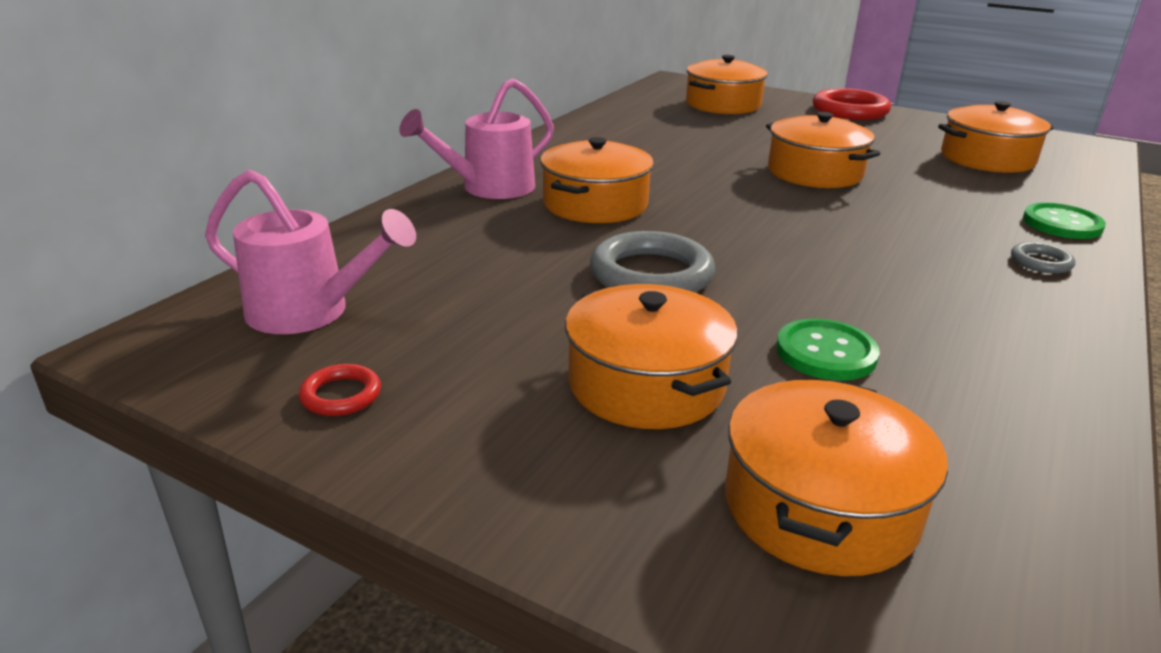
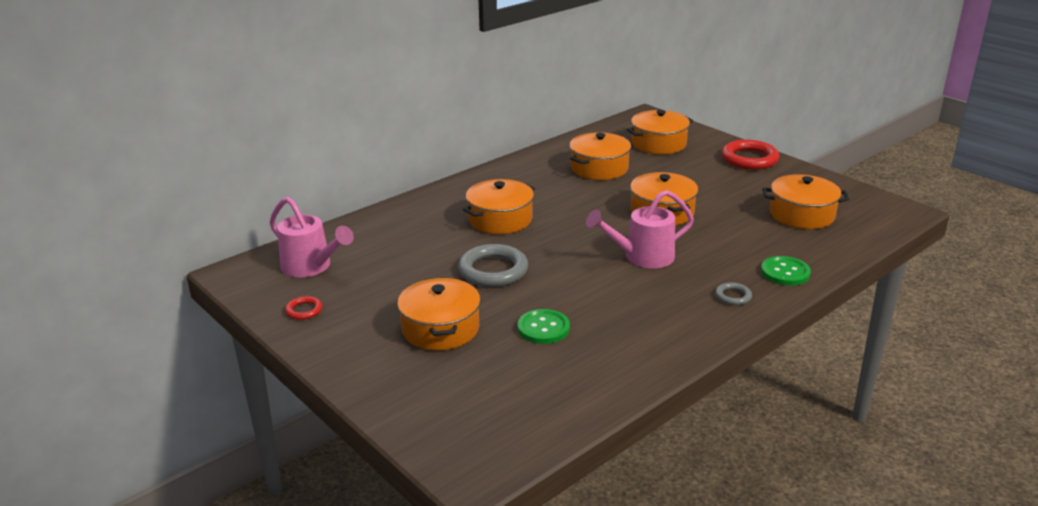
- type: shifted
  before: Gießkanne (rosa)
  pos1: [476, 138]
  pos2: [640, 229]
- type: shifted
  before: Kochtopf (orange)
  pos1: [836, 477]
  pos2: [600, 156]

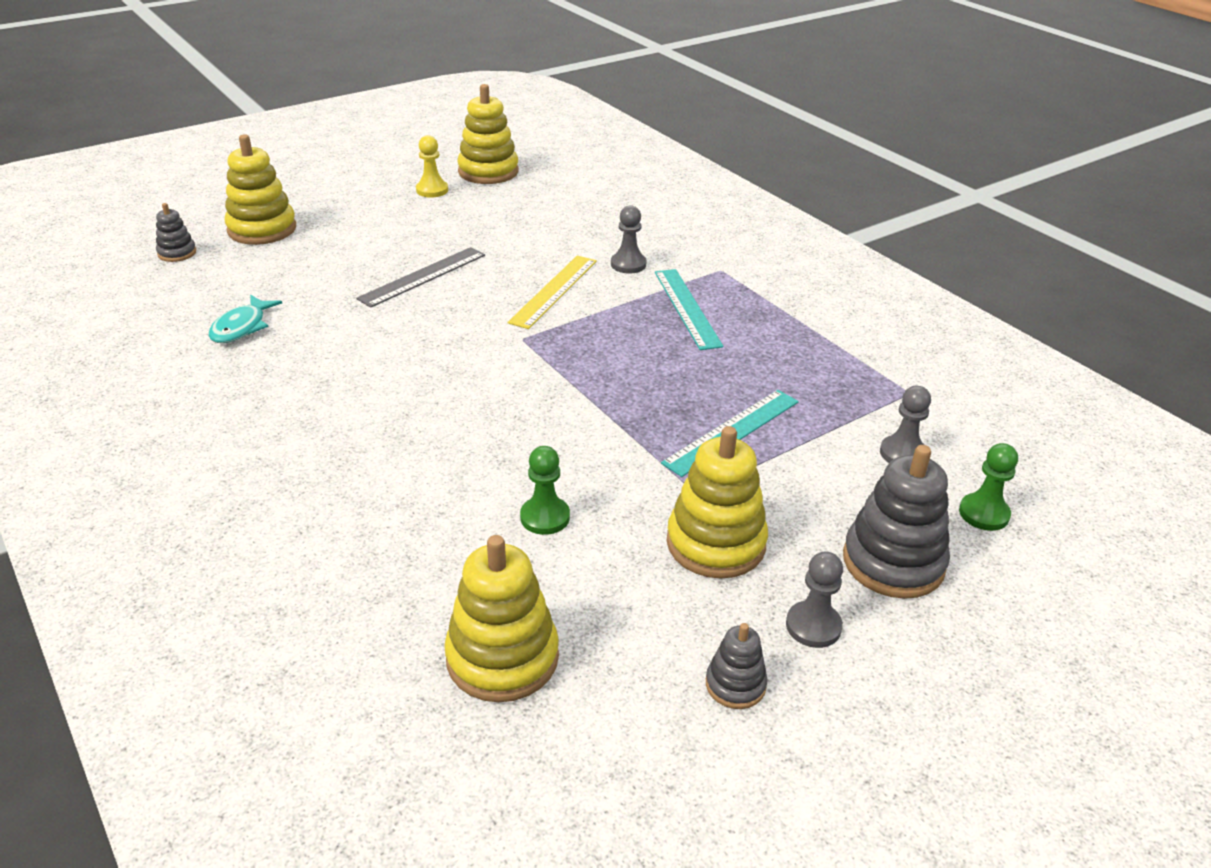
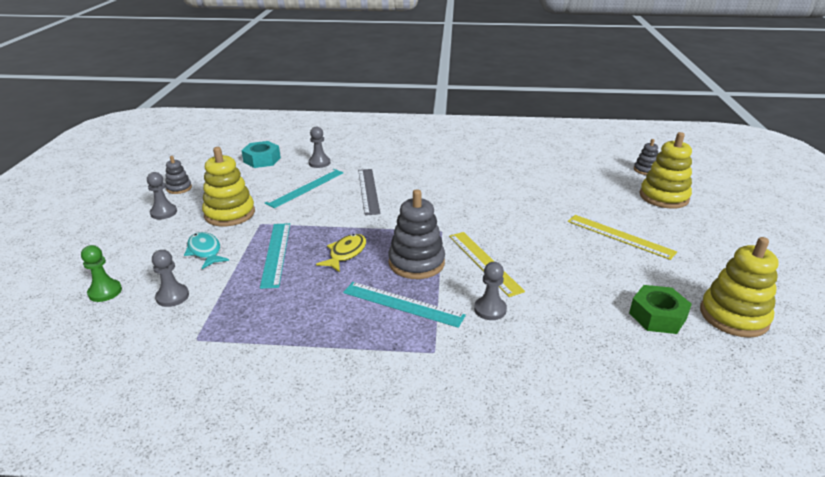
- type: gone
  before: Bauer (gelb)
  pos1: [432, 166]
- type: shifted
  before: Lineal (grau)
  pos1: [420, 277]
  pos2: [369, 192]
- type: shifted
  before: Fisch (türkis)
  pos1: [245, 319]
  pos2: [206, 250]
- type: shifted
  before: Stapelspielzeug (grau)
  pos1: [896, 522]
  pos2: [416, 234]
- type: swapped
  before: Bauer (grün)
  after: Lineal (türkis)
  pos1: [545, 490]
  pos2: [304, 188]
- type: swapped
  before: Stapelspielzeug (gelb)
  after: Sechskantmutter (türkis)
  pos1: [501, 618]
  pos2: [261, 154]
- type: new
  after: Bauer (grau)
  pos2: [319, 147]
- type: new
  after: Lineal (gelb)
  pos2: [622, 237]
- type: new
  after: Fisch (gelb)
  pos2: [341, 253]
- type: new
  after: Sechskantmutter (grün)
  pos2: [660, 309]

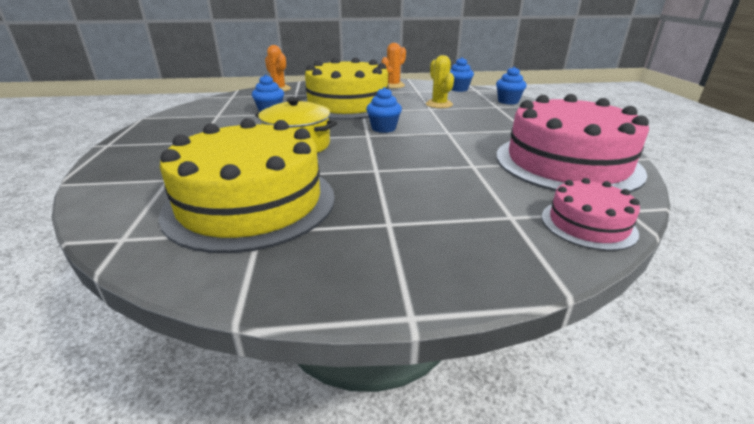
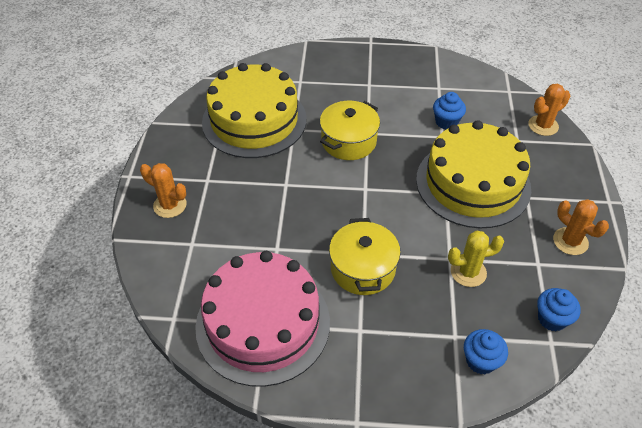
- type: gone
  before: Muffin (blau)
  pos1: [384, 110]
- type: gone
  before: Kuchen (rosa)
  pos1: [591, 214]
- type: new
  after: Kaktus (orange)
  pos2: [163, 190]
- type: new
  after: Kochtopf (gelb)
  pos2: [365, 256]

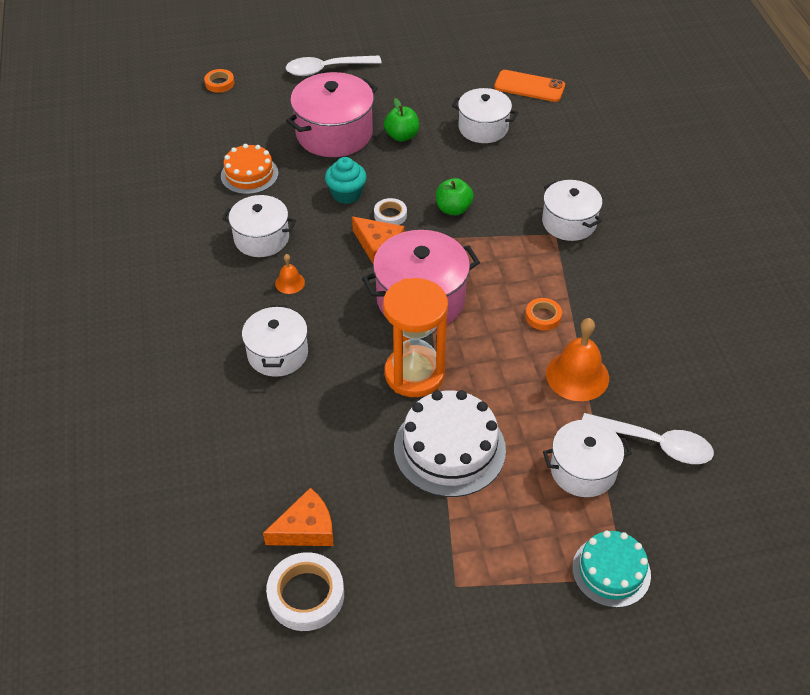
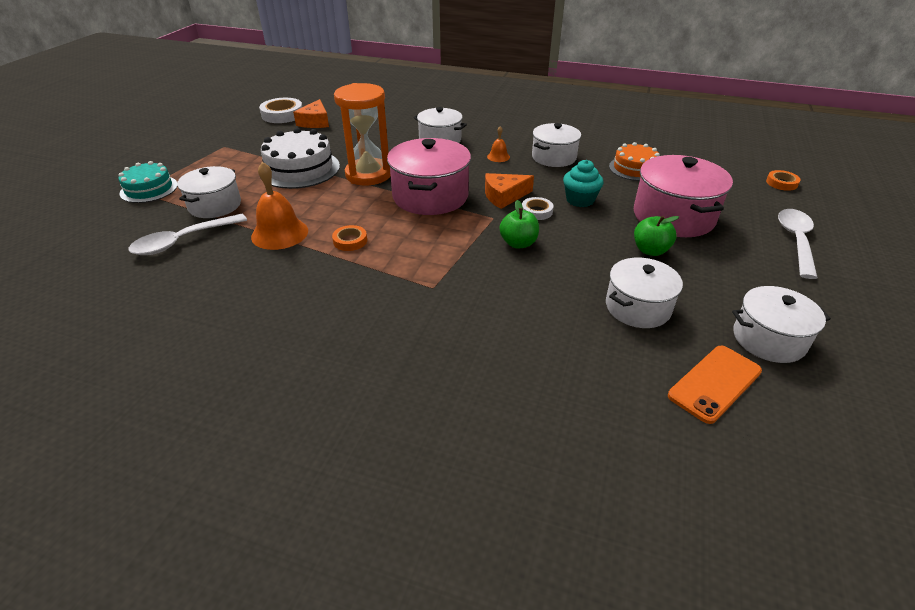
- type: shifted
  before: Kochtopf (weiß)
  pos1: [572, 210]
  pos2: [781, 324]

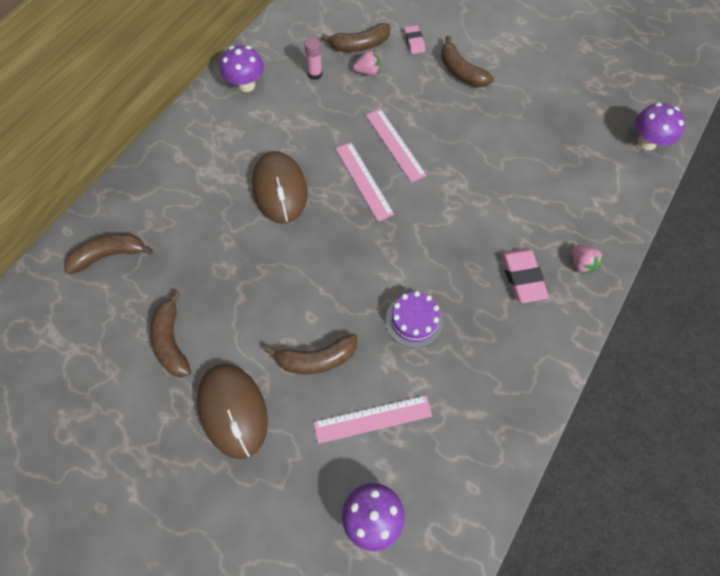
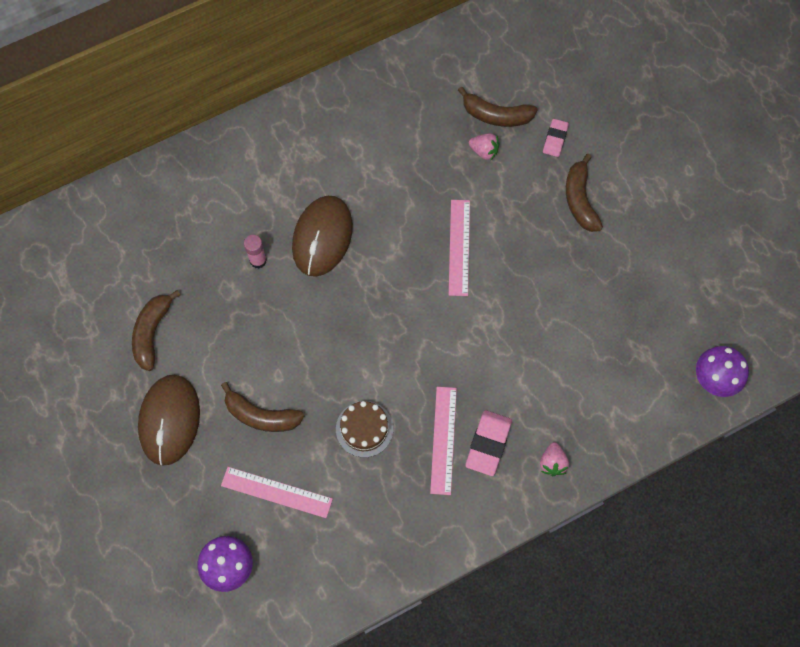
- type: shifted
  before: Klebestift (rosa)
  pos1: [313, 58]
  pos2: [255, 251]
- type: gone
  before: Pilz (lila)
  pos1: [242, 68]
- type: shifted
  before: Lineal (rosa)
  pos1: [365, 181]
  pos2: [443, 441]
- type: gone
  before: Banane (braun)
  pos1: [108, 254]
- type: repainted
  before: Kuchen (lila)
  after: Kuchen (braun)
  pos1: [414, 319]
  pos2: [364, 429]

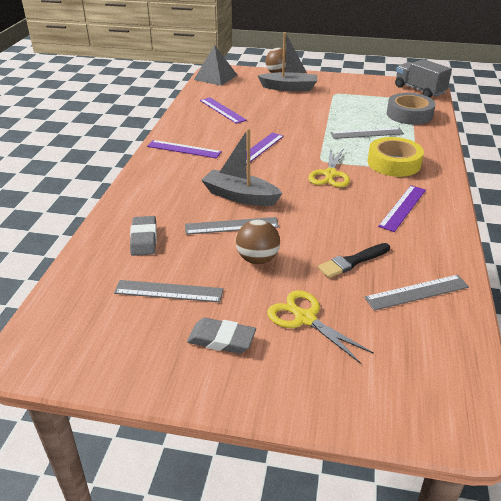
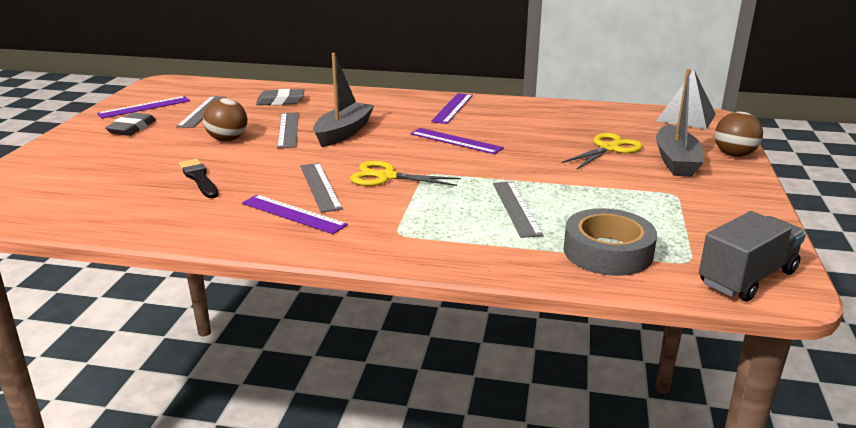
- type: shifted
  before: Lineal (lila)
  pos1: [223, 110]
  pos2: [143, 107]
- type: gone
  before: Klebeband (gelb)
  pos1: [395, 157]
- type: shifted
  before: Lineal (grau)
  pos1: [416, 293]
  pos2: [321, 188]
- type: shifted
  before: Schere (gelb)
  pos1: [320, 327]
  pos2: [602, 151]

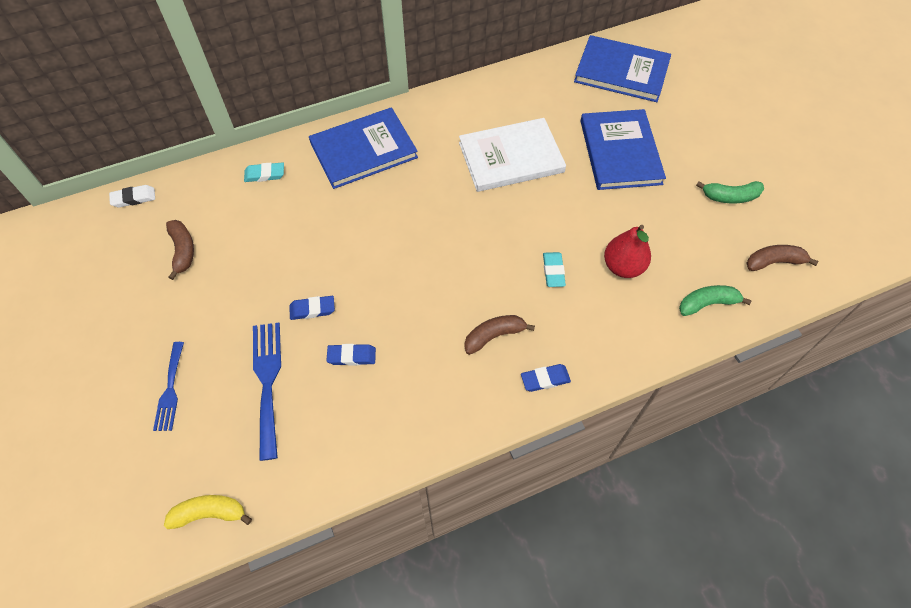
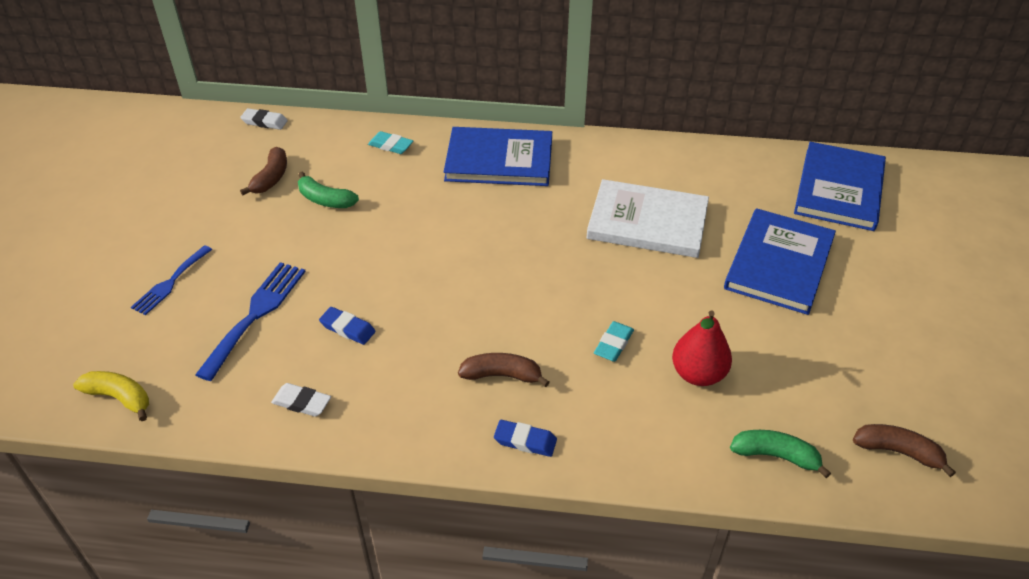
- type: rotated
  before: Buch (blau)
  pos1: [622, 68]
  pos2: [840, 186]
  turn: 60
- type: shifted
  before: Banane (grün)
  pos1: [730, 192]
  pos2: [328, 189]
- type: gone
  before: Radiergummi (blau)
  pos1: [312, 308]
- type: new
  after: Radiergummi (weiß)
  pos2: [301, 400]

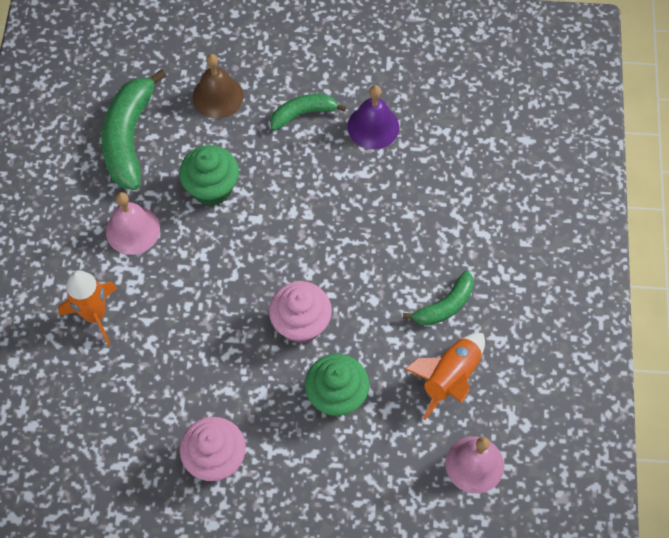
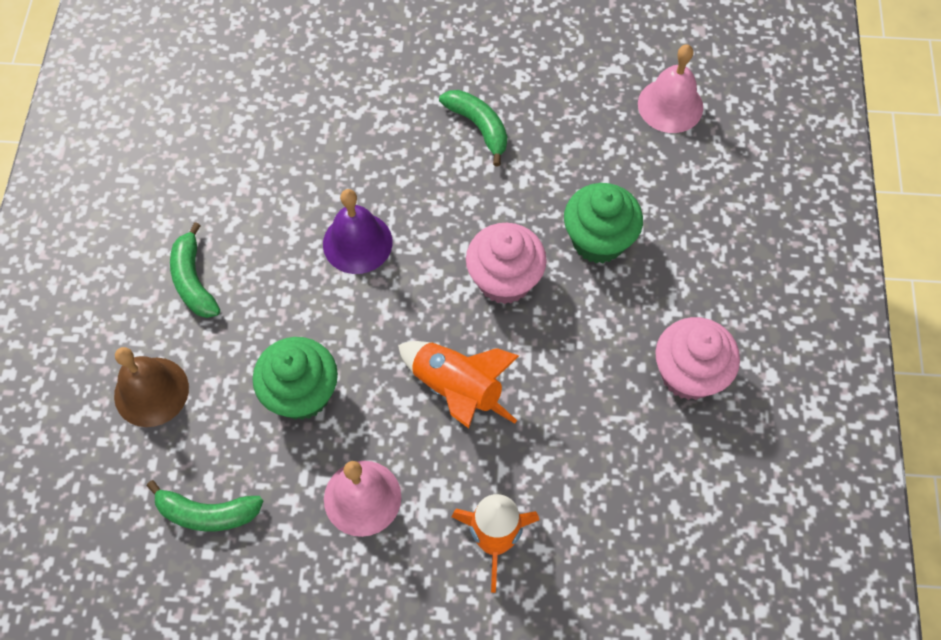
- type: scaled
  before: Banane (grün)
  pos1: [134, 129]
  pos2: [205, 505]
  scale: 0.57
- type: shifted
  before: Glocke (lila)
  pos1: [373, 117]
  pos2: [357, 231]
- type: shifted
  before: Rakete (orange)
  pos1: [445, 376]
  pos2: [458, 384]

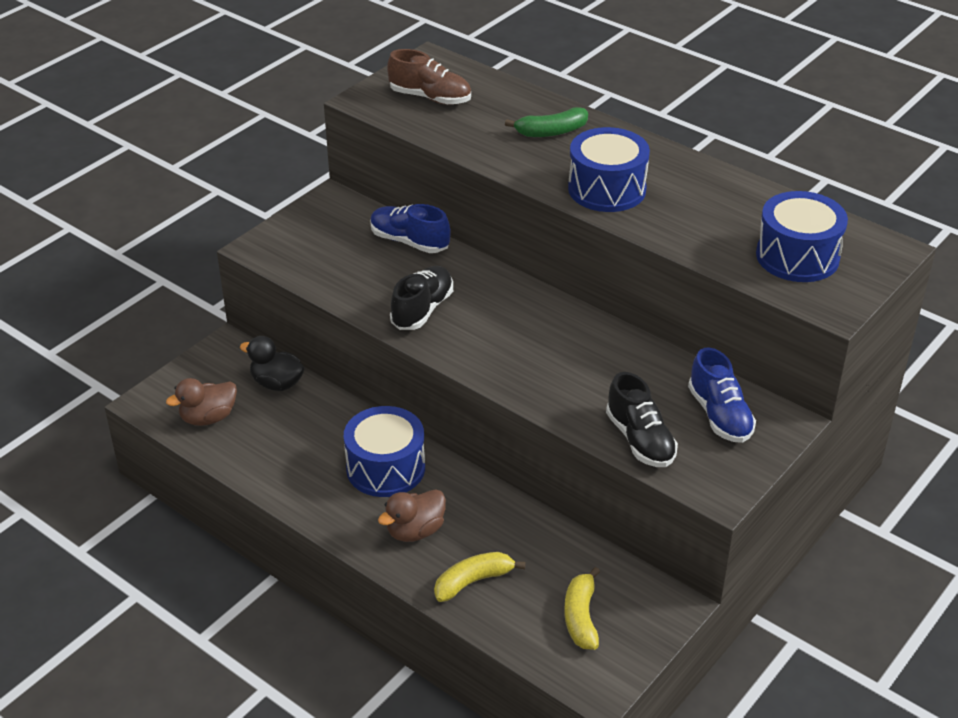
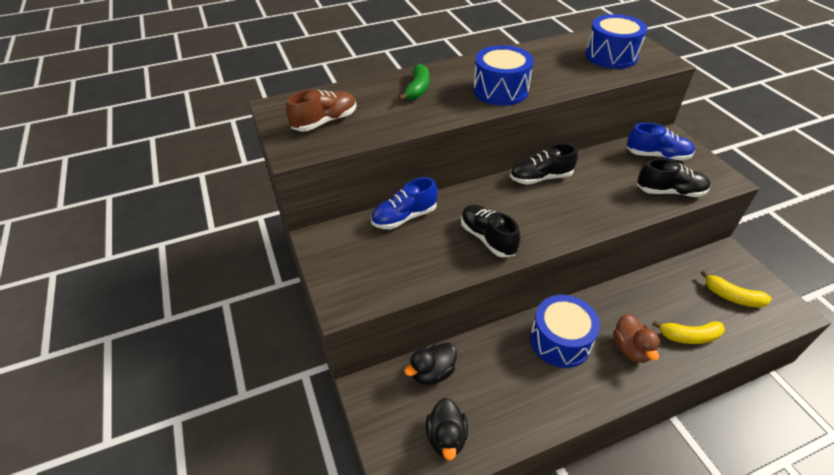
- type: repainted
  before: Ente (braun)
  after: Ente (schwarz)
  pos1: [201, 402]
  pos2: [447, 429]
- type: rotated
  before: Banane (gelb)
  pos1: [480, 577]
  pos2: [688, 332]
  turn: -90
- type: new
  after: Schuh (schwarz)
  pos2: [544, 164]

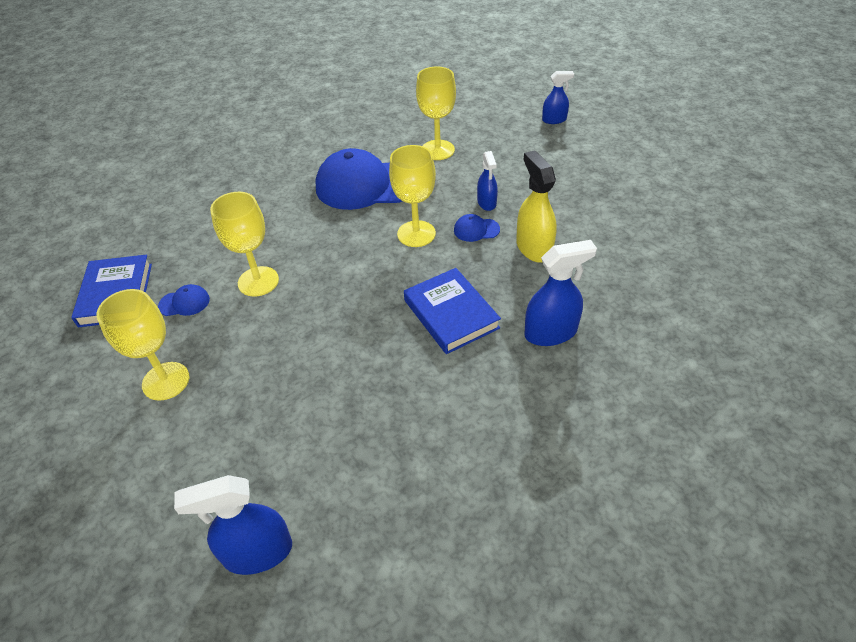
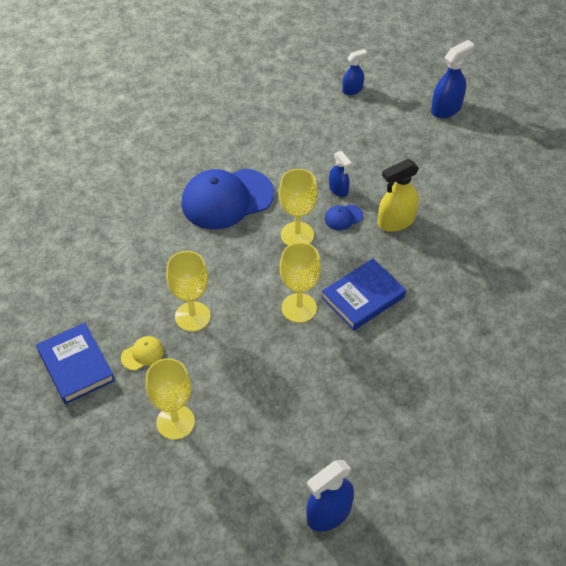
- type: shifted
  before: Kelch (gelb)
  pos1: [436, 113]
  pos2: [300, 282]
- type: rotated
  before: Sprühflasche (gelb)
  pos1: [536, 206]
  pos2: [398, 195]
  turn: -75
- type: shifted
  before: Sprühflasche (blau)
  pos1: [560, 293]
  pos2: [452, 79]
- type: rotated
  before: Buch (blau)
  pos1: [452, 311]
  pos2: [363, 294]
  turn: -75
- type: repainted
  before: Kappe (blau)
  after: Kappe (gelb)
  pos1: [184, 300]
  pos2: [142, 353]

